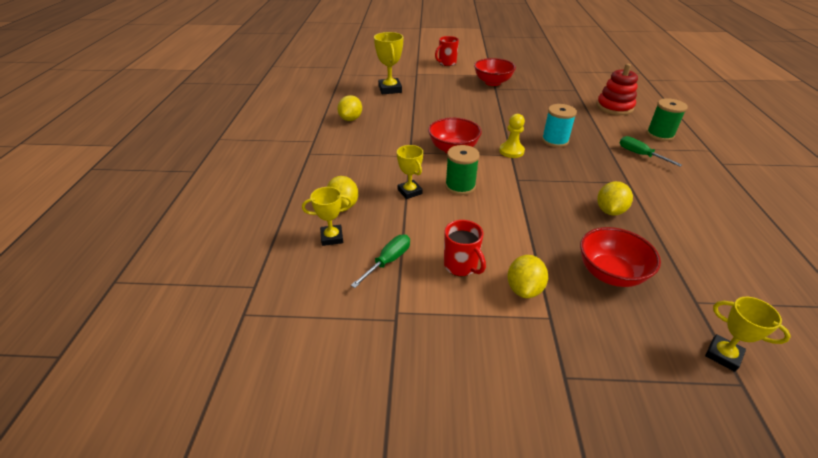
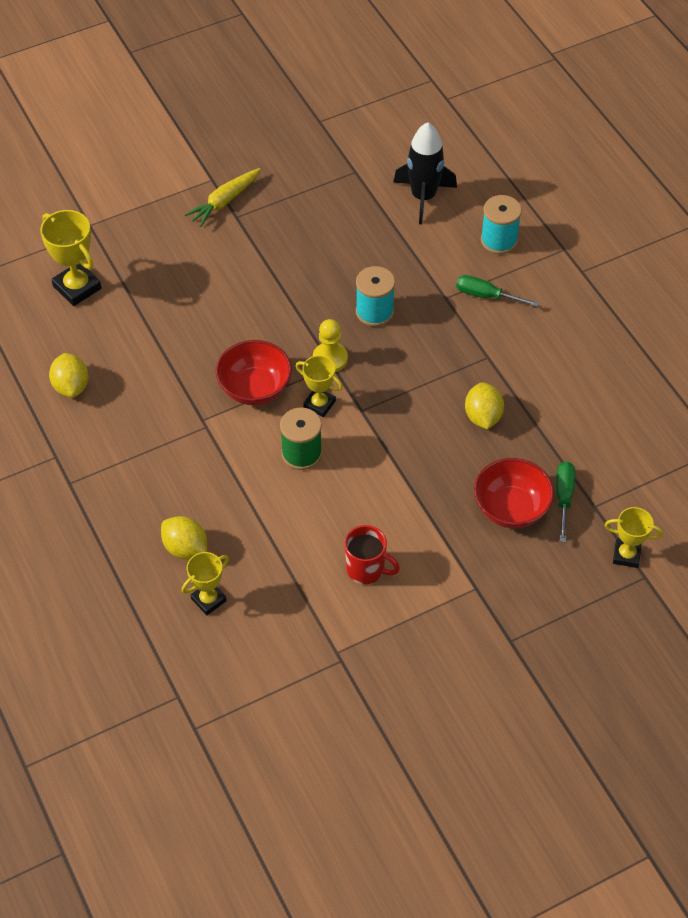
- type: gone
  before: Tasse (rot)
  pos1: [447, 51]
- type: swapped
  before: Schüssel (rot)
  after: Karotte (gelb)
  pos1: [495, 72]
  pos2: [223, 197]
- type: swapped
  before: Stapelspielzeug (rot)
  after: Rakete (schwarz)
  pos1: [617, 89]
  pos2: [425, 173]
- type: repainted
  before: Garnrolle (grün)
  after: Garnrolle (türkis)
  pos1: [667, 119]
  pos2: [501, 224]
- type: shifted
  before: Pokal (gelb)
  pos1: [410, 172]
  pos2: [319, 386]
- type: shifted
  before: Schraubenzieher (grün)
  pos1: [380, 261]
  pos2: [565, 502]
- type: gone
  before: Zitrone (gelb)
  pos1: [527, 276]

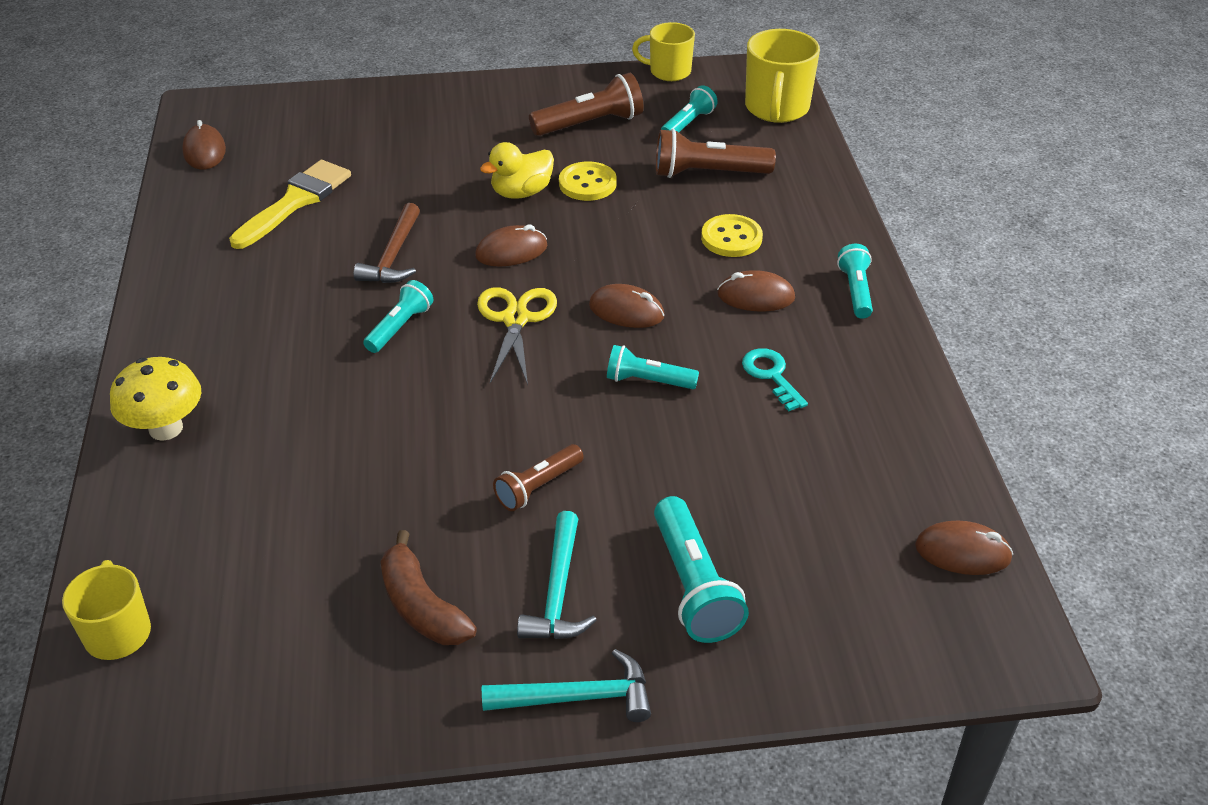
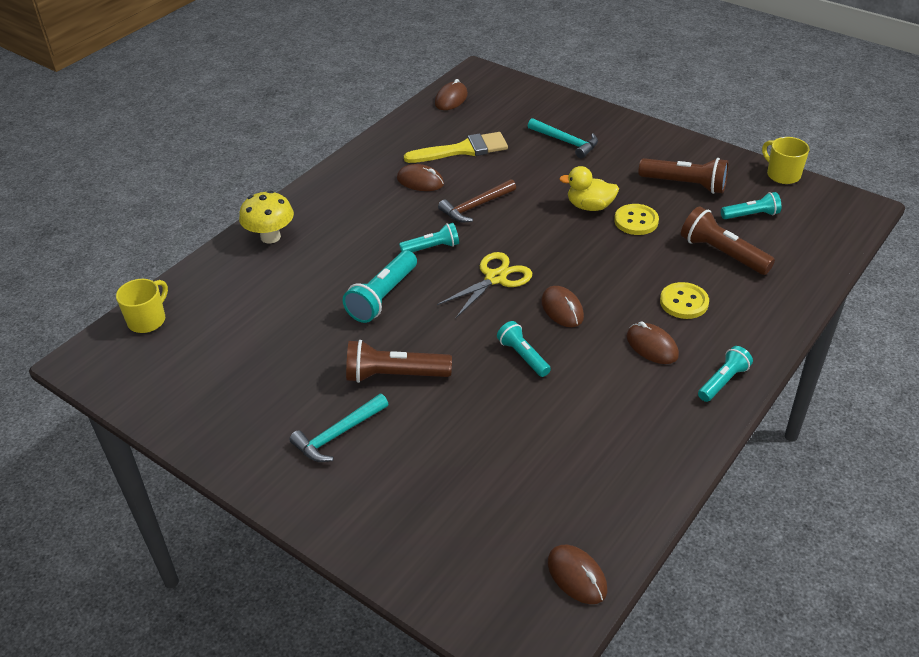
- type: gone
  before: Tasse (gelb)
  pos1: [782, 76]
- type: shifted
  before: Computermaus (braun)
  pos1: [511, 245]
  pos2: [420, 177]
- type: gone
  before: Schlüssel (türkis)
  pos1: [775, 379]
- type: scaled
  before: Taschenlampe (braun)
  pos1: [538, 477]
  pos2: [399, 361]
  scale: 1.56
- type: shifted
  before: Taschenlampe (türkis)
  pos1: [701, 569]
  pos2: [380, 286]
- type: gone
  before: Banane (braun)
  pos1: [429, 587]
- type: shifted
  before: Hammer (türkis)
  pos1: [566, 685]
  pos2: [563, 138]

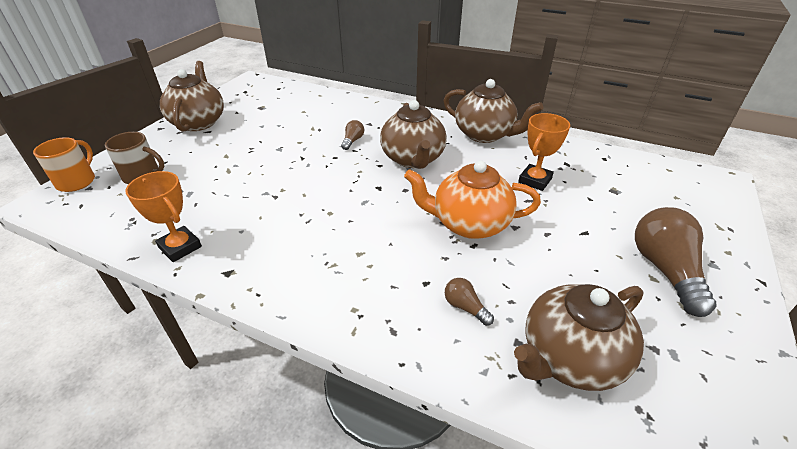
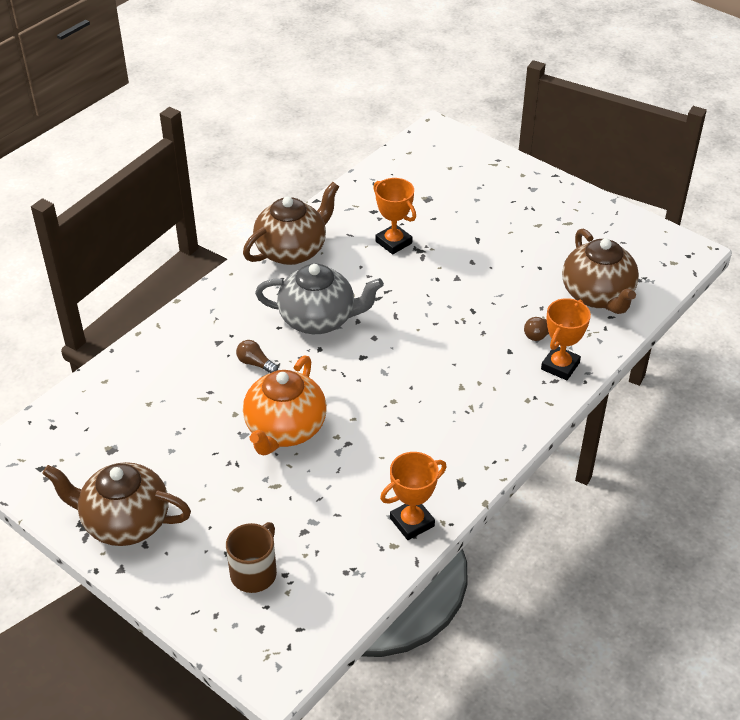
- type: repainted
  before: Teekanne (braun)
  after: Teekanne (grau)
  pos1: [413, 134]
  pos2: [319, 299]
- type: gone
  before: Tasse (orange)
  pos1: [64, 164]
- type: shifted
  before: Teekanne (orange)
  pos1: [472, 199]
  pos2: [285, 405]
- type: gone
  before: Glühbirne (braun)
  pos1: [675, 262]
- type: new
  after: Pokal (orange)
  pos2: [566, 339]

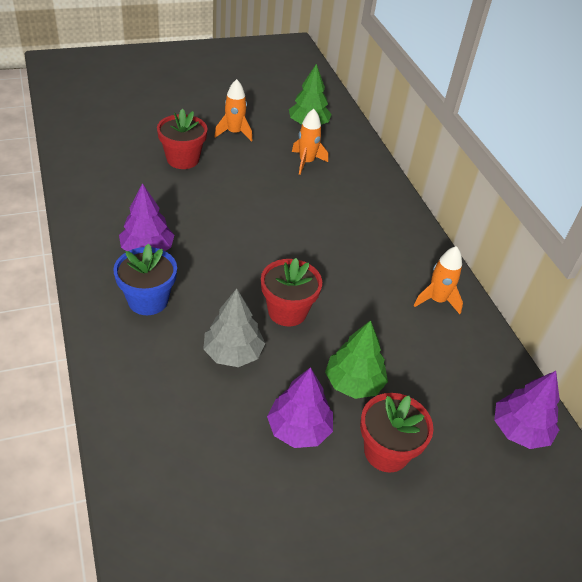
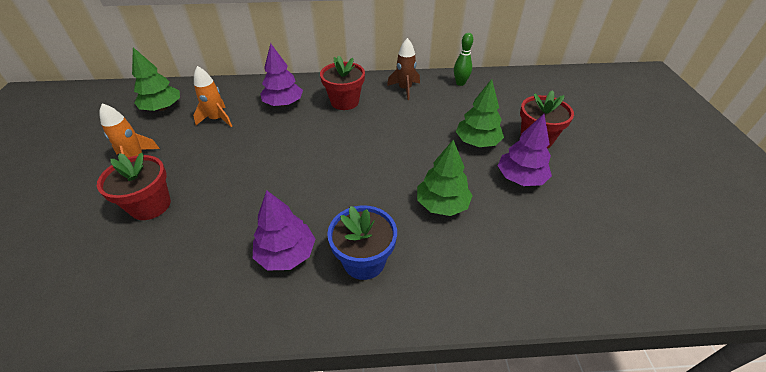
- type: repainted
  before: Rakete (orange)
  after: Rakete (braun)
  pos1: [438, 280]
  pos2: [403, 69]
- type: shifted
  before: Blumentopf (rot)
  pos1: [291, 292]
  pos2: [342, 83]
- type: repainted
  before: Baum (grau)
  after: Baum (grün)
  pos1: [234, 327]
  pos2: [445, 178]
- type: shifted
  before: Baum (lila)
  pos1: [527, 410]
  pos2: [281, 74]
- type: new
  after: Bowlingkegel (grün)
  pos2: [463, 59]

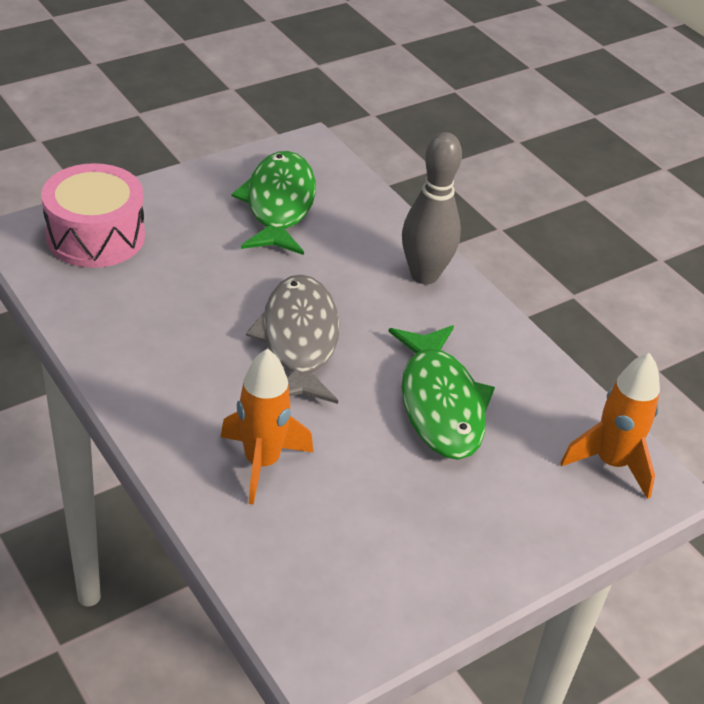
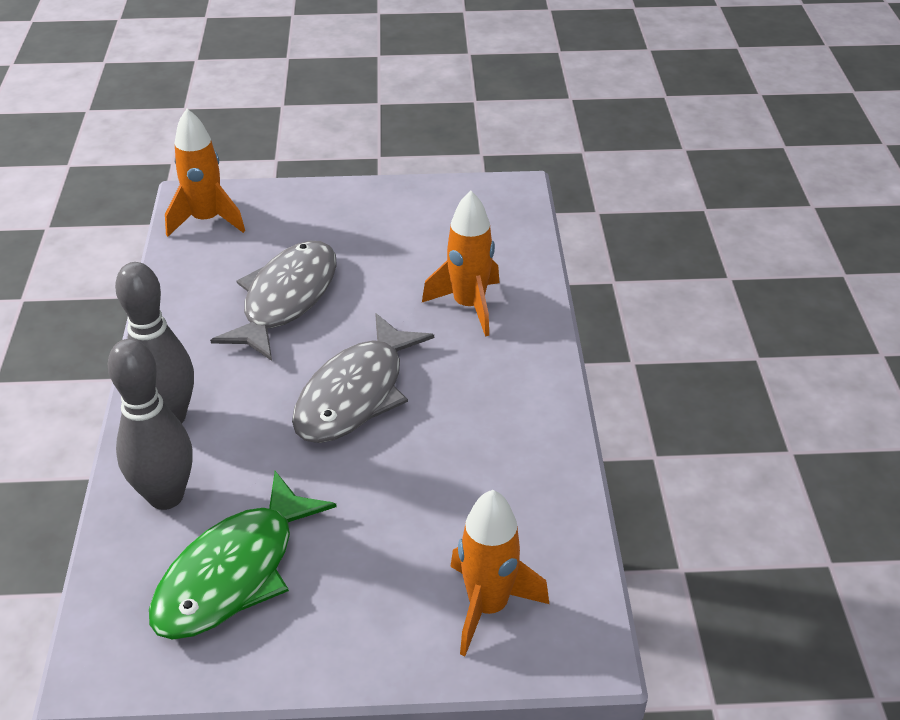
- type: swapped
  before: Trommel (rosa)
  after: Rakete (orange)
  pos1: [93, 215]
  pos2: [499, 573]
- type: repainted
  before: Fisch (grün)
  after: Fisch (grau)
  pos1: [441, 392]
  pos2: [273, 301]
- type: new
  after: Bowlingkegel (grau)
  pos2: [150, 424]

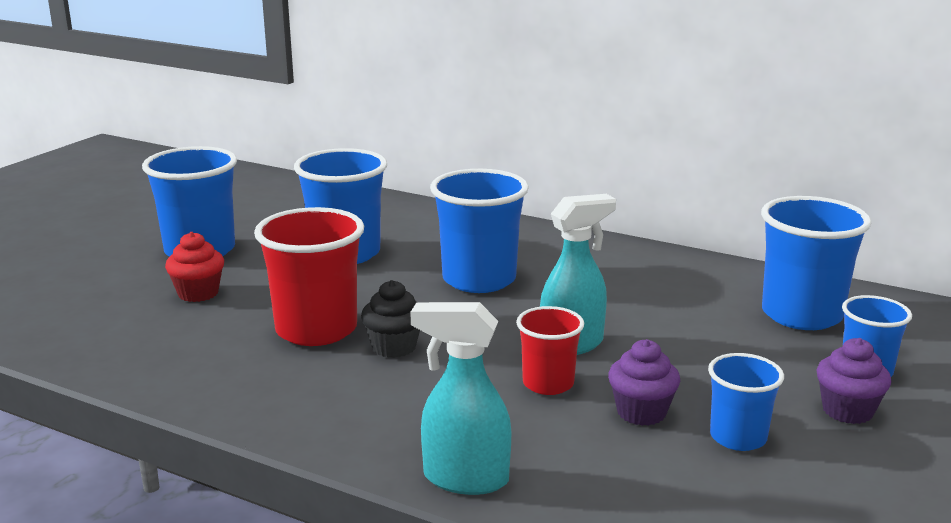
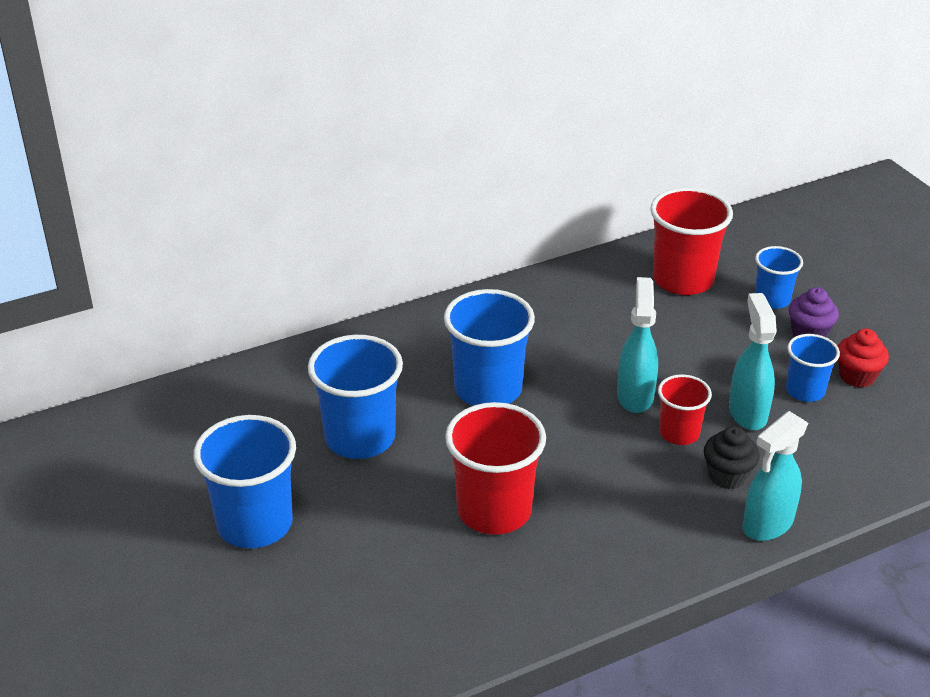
- type: repainted
  before: Becher (blau)
  after: Becher (rot)
  pos1: [816, 263]
  pos2: [691, 241]
- type: shifted
  before: Muffin (rot)
  pos1: [194, 267]
  pos2: [863, 358]
- type: shifted
  before: Muffin (schwarz)
  pos1: [390, 319]
  pos2: [732, 457]
- type: swapped
  before: Muffin (lila)
  after: Sprühflasche (türkis)
  pos1: [644, 382]
  pos2: [753, 361]

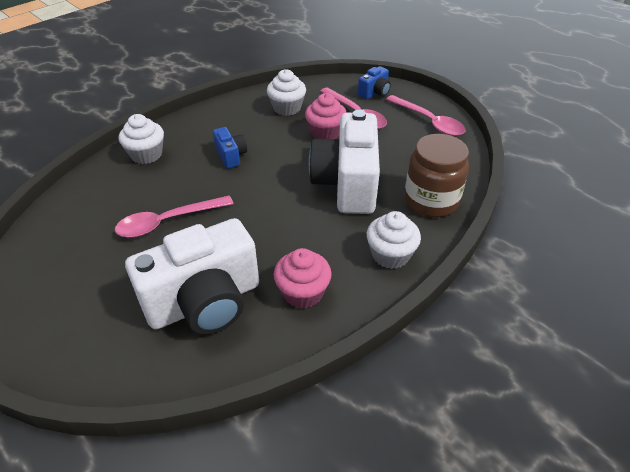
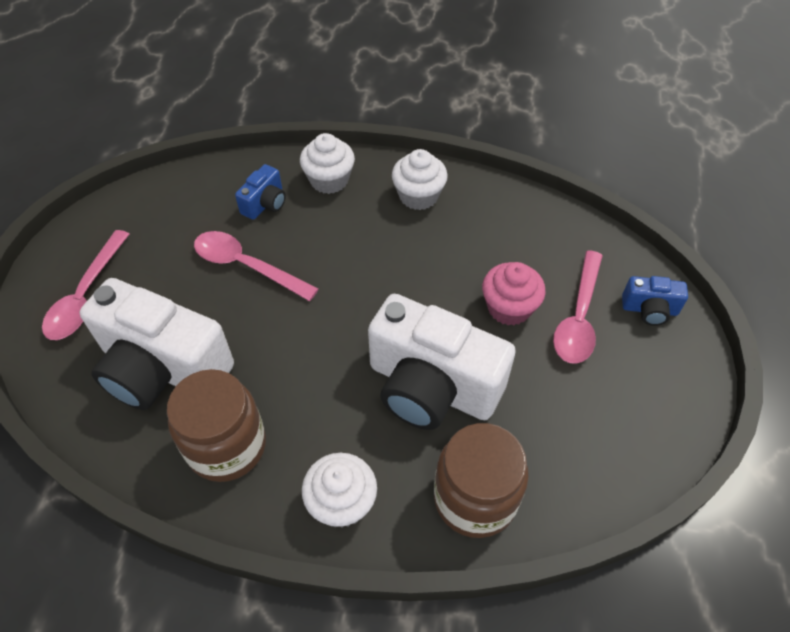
- type: shifted
  before: Muffin (weiß)
  pos1: [286, 92]
  pos2: [420, 179]
- type: shifted
  before: Löffel (rosa)
  pos1: [426, 115]
  pos2: [85, 285]
- type: rotated
  before: Kamera (weiß)
  pos1: [344, 162]
  pos2: [442, 362]
  turn: -120
- type: shifted
  before: Kamera (blau)
  pos1: [230, 148]
  pos2: [260, 192]
- type: swapped
  before: Muffin (rosa)
  after: Einmachglas (braun)
  pos1: [303, 278]
  pos2: [216, 425]

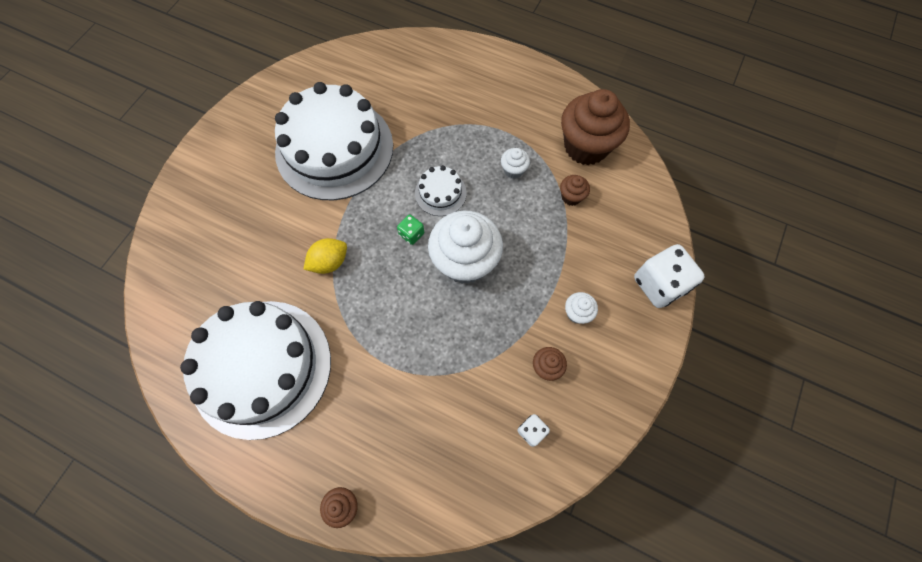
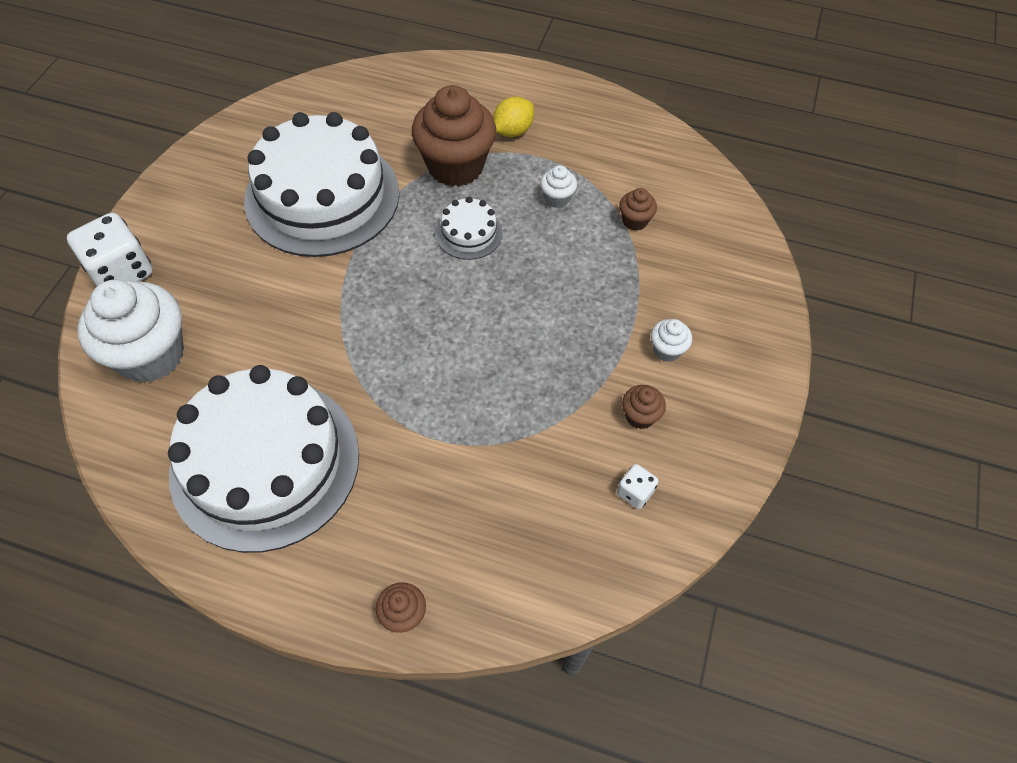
- type: shifted
  before: Muffin (braun)
  pos1: [595, 127]
  pos2: [454, 136]
- type: shifted
  before: Muffin (weiß)
  pos1: [465, 247]
  pos2: [130, 331]
- type: gone
  before: Spielwürfel (grün)
  pos1: [410, 230]
- type: shifted
  before: Zitrone (gelb)
  pos1: [325, 256]
  pos2: [513, 117]
- type: shifted
  before: Spielwürfel (weiß)
  pos1: [669, 276]
  pos2: [110, 250]

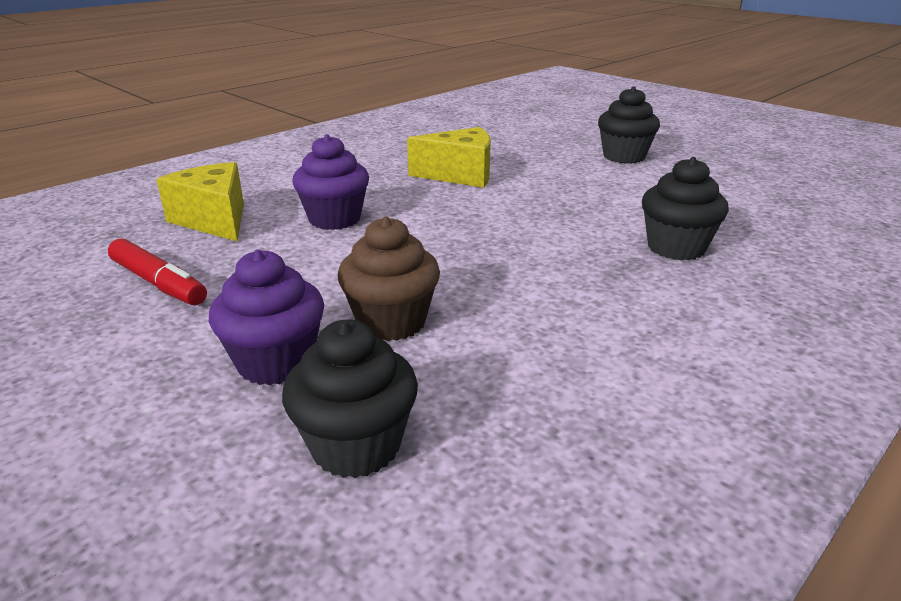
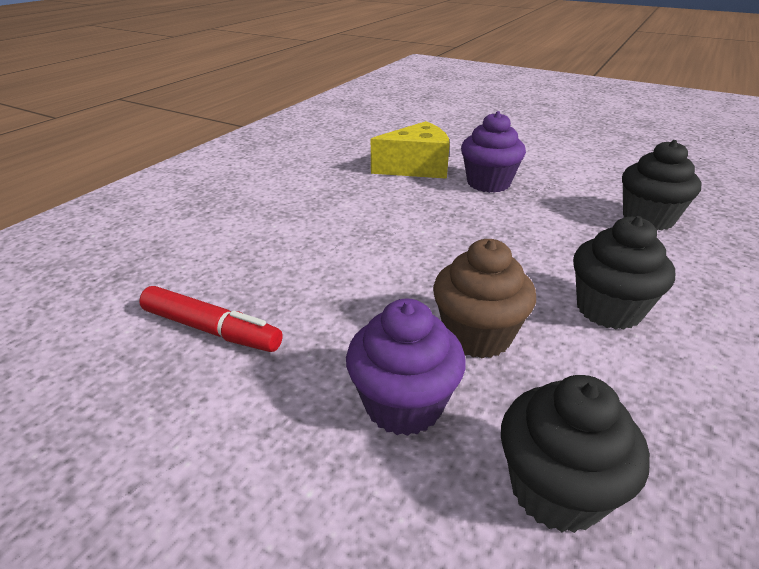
- type: shifted
  before: Muffin (schwarz)
  pos1: [629, 125]
  pos2: [624, 273]
- type: shifted
  before: Muffin (lila)
  pos1: [330, 182]
  pos2: [493, 152]
- type: gone
  before: Käse (gelb)
  pos1: [200, 201]

